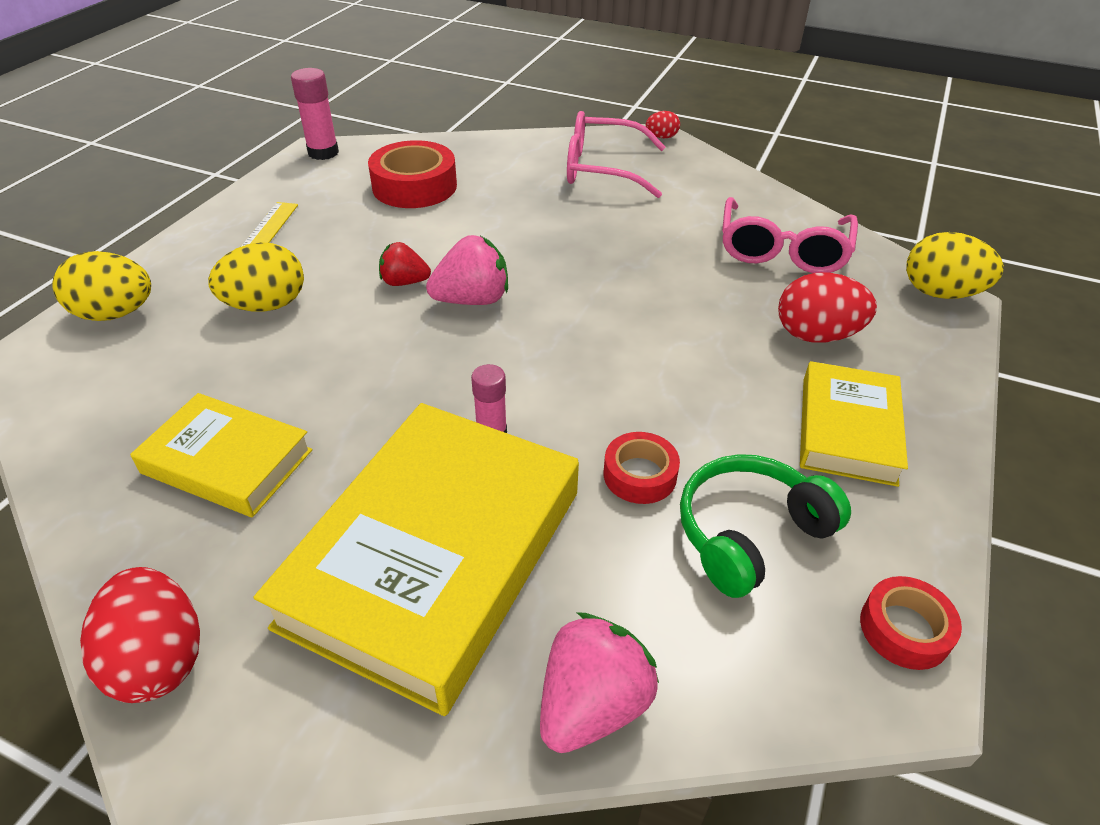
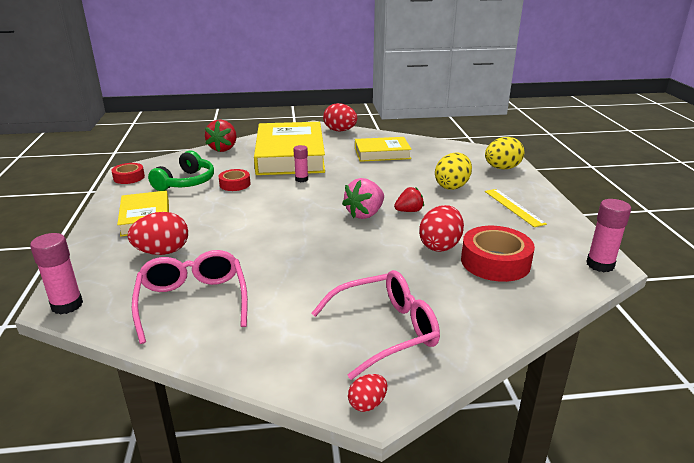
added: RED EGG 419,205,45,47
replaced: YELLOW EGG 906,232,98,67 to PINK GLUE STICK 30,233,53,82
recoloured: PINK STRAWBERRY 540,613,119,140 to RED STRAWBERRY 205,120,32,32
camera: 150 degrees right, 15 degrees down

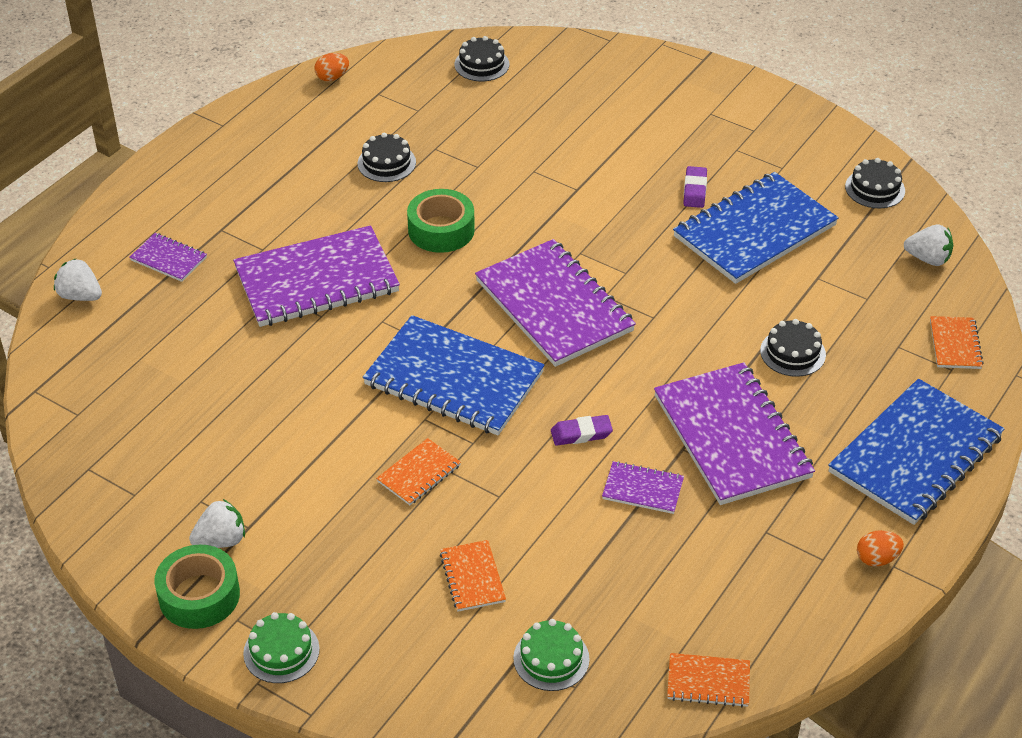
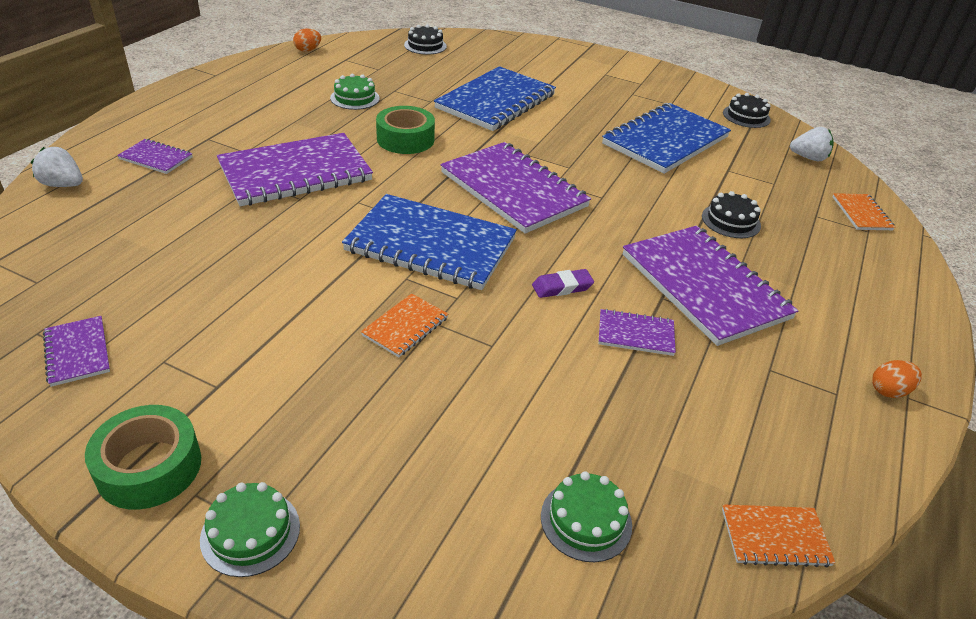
removed: PURPLE ERASER 683,166,24,42; WHITE STRAWBERRY 189,499,56,49; ORANGE NOTEBOOK 440,540,66,72
added: PURPLE NOTEBOOK 43,316,67,71
moved: BLUE NOTEBOOK 828,379,177,146 to 434,66,122,65
recoloured: BLACK CAKE 358,133,58,49 to GREEN CAKE 330,74,50,36
camera: 10 degrees left, 5 degrees down

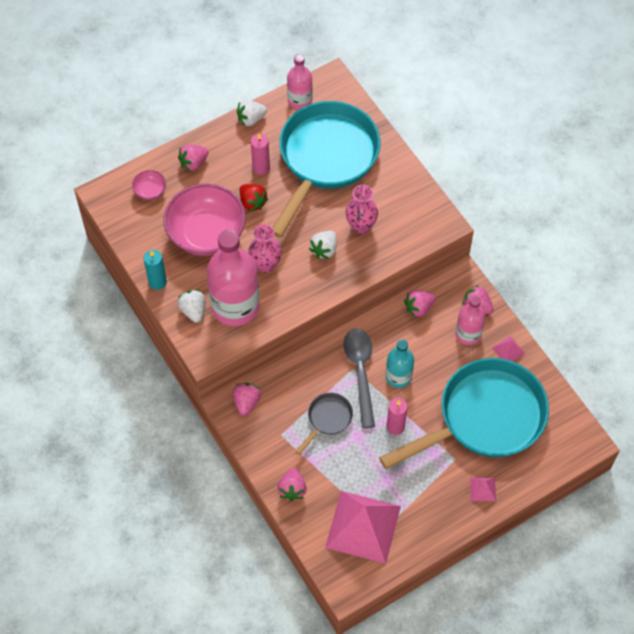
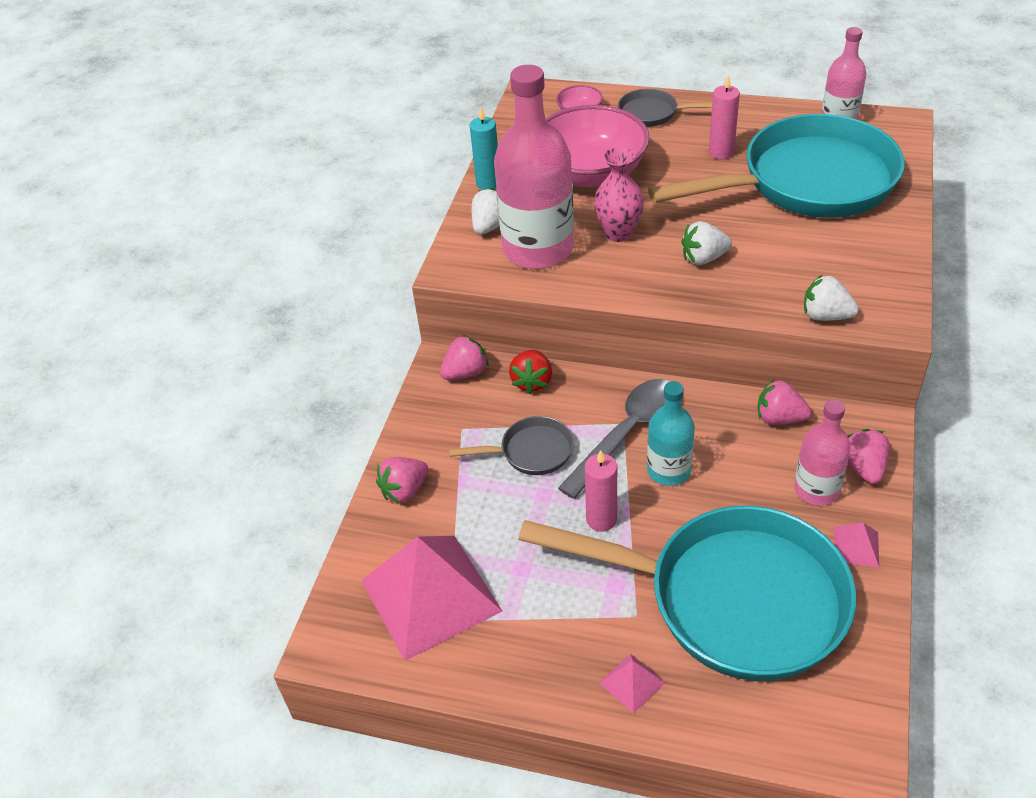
removed: PINK VASE 346,185,32,49
moved: WHITE STRAWBERRY 237,100,30,27 to 804,275,55,46; RED STRAWBERRY 240,184,28,27 to 509,350,43,44
replaced: PINK STRAWBERRY 178,144,31,28 to GREY PAN 618,89,94,38
camera: 50 degrees right, 15 degrees down

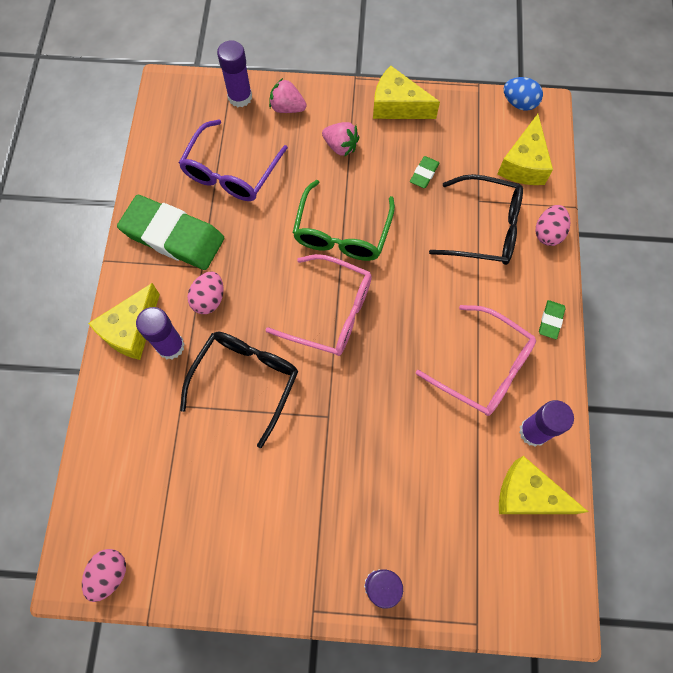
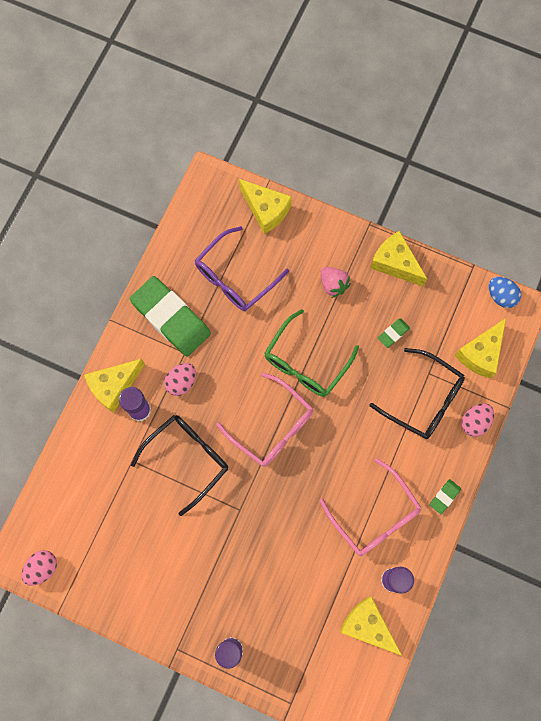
removed: PINK STRAWBERRY 269,78,37,35
replaced: PURPLE GLUE STICK 217,40,35,67 to YELLOW CHEESE 239,179,53,55
camera: 20 degrees right, 5 degrees up

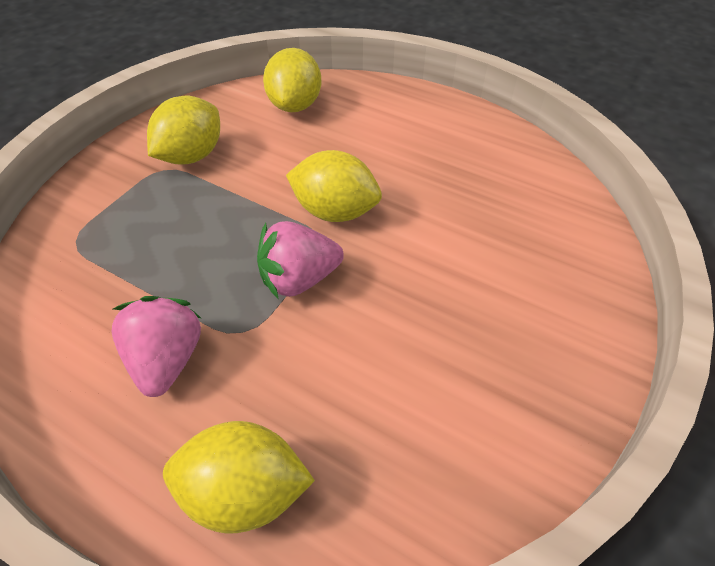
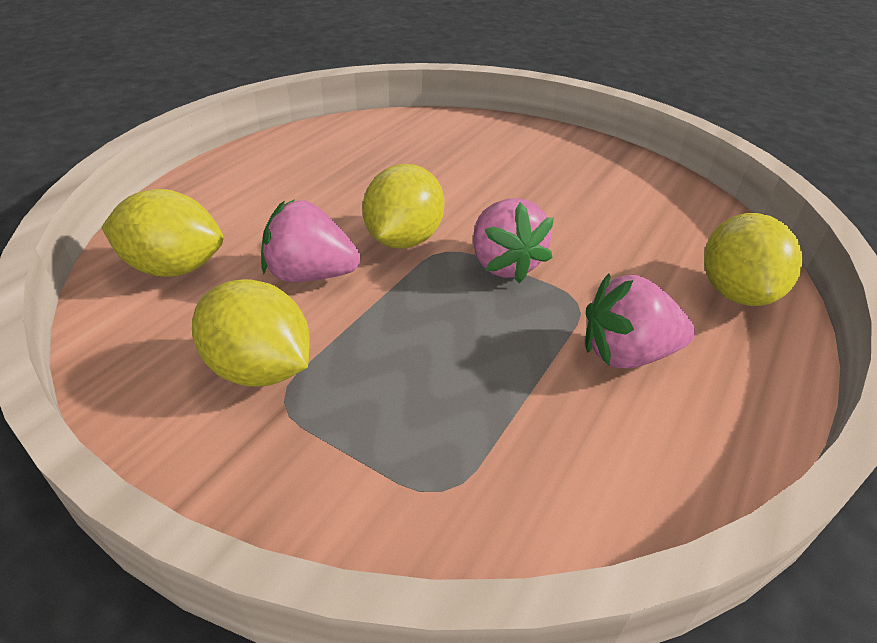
added: PINK STRAWBERRY 261,199,99,83
camera: 90 degrees left, 10 degrees down

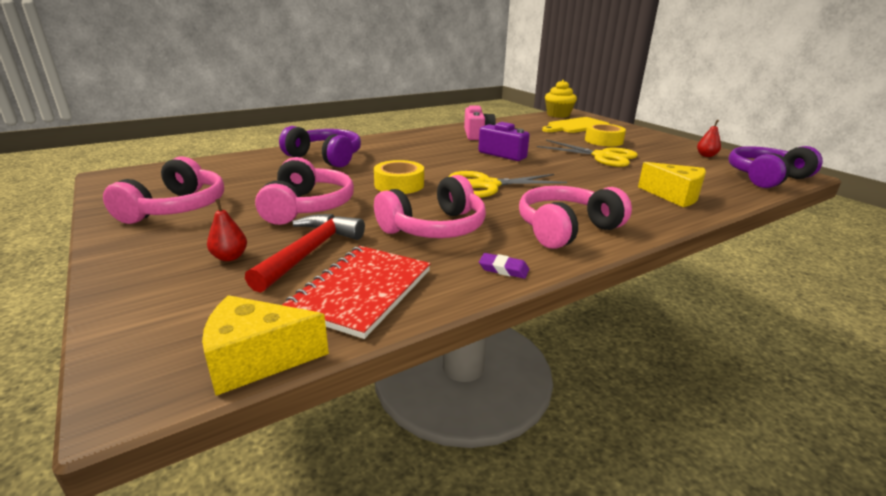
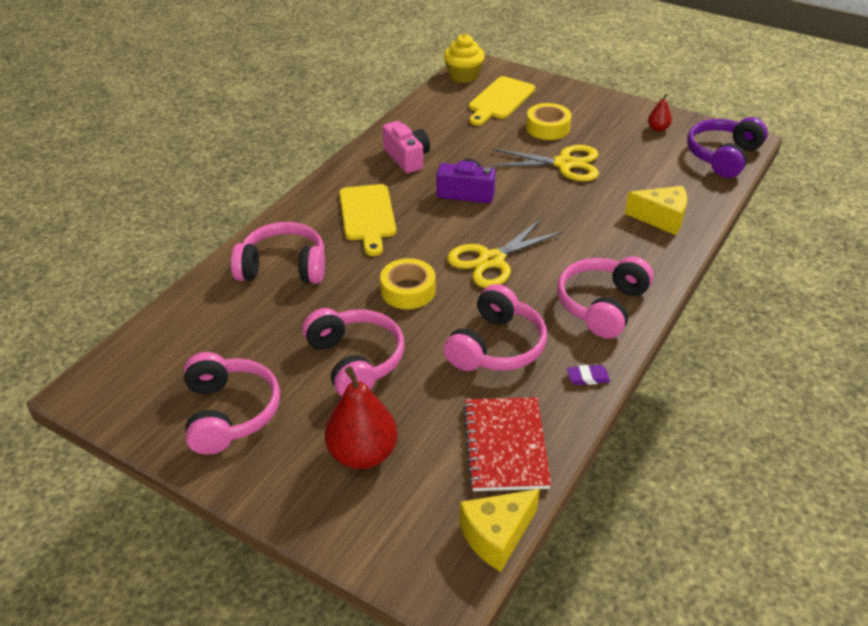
removed: RED HAMMER 245,214,120,79
added: YELLOW CUTTING BOARD 339,184,57,72
recoloured: PURPLE HEADPHONES 279,126,82,42 to PINK HEADPHONES 231,222,94,62
resized: RED PEAR 207,199,40,62 = 325,366,73,103 x2.07
camera: 25 degrees left, 15 degrees up

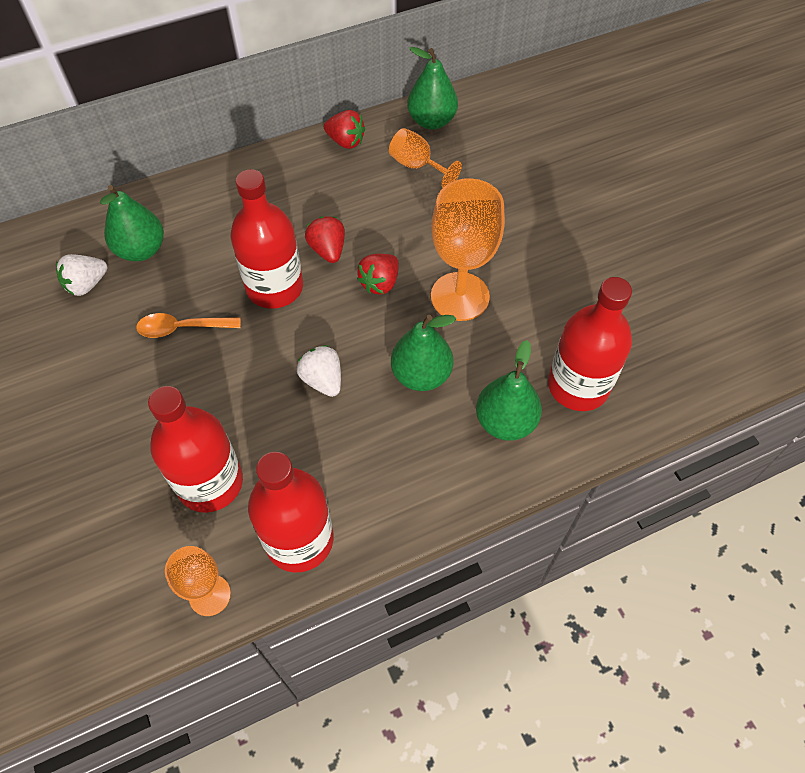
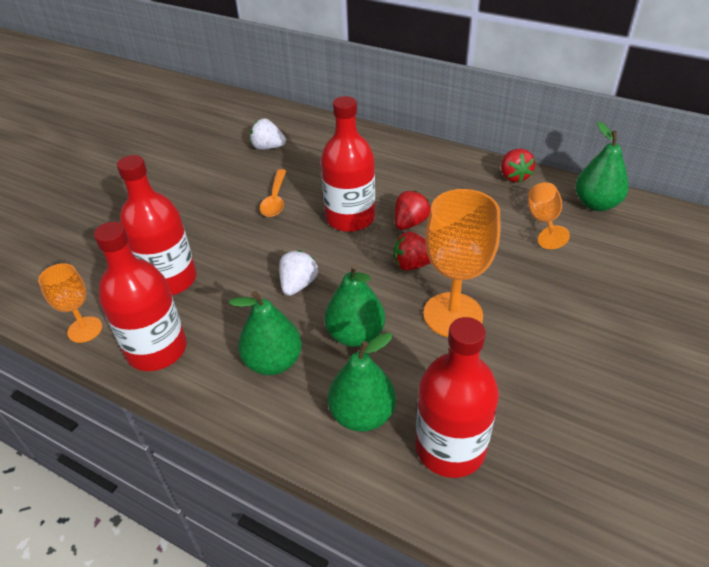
moved: GREEN PEAR 100,185,64,76 to 229,291,73,84
turned: ORANGE SPOON 136,313,105,25 = 260,169,26,48 135 degrees counterclockwise
camera: 55 degrees right, 15 degrees down

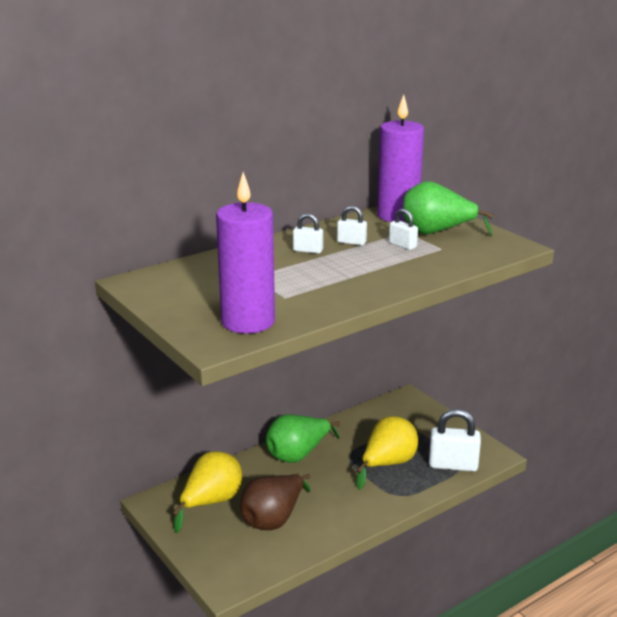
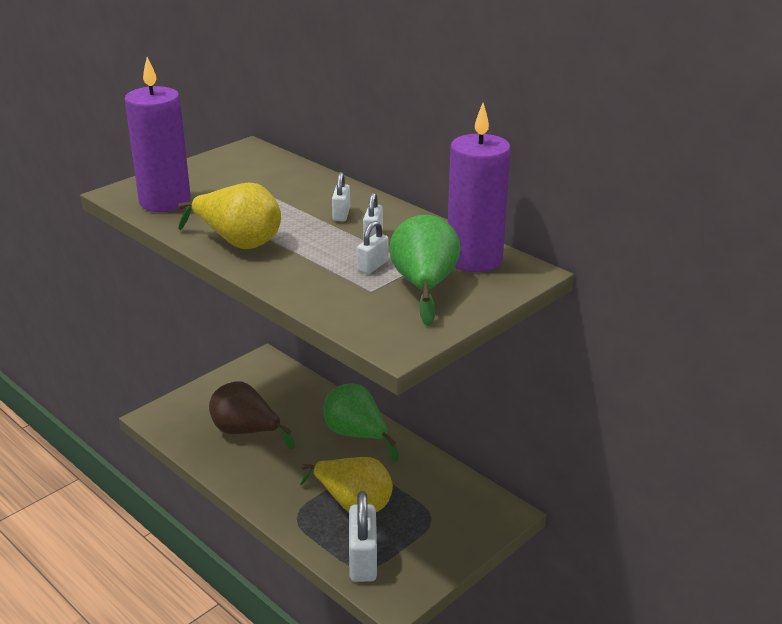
moved: YELLOW PEAR 173,451,69,82 to 178,183,103,66
camera: 80 degrees right, 5 degrees up

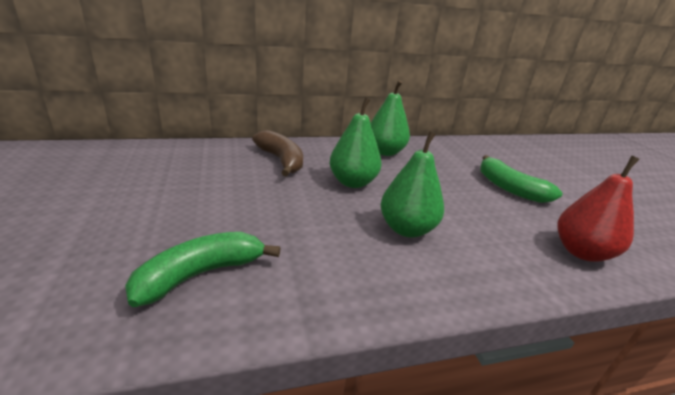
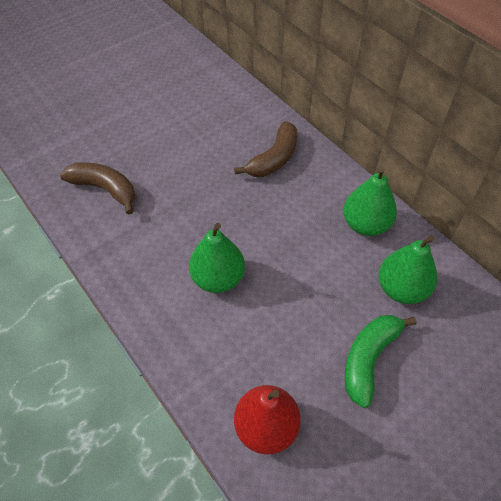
moved: GREEN PEAR 330,97,52,91 to 379,235,58,69
recoloured: GREEN BANANA 125,232,156,75 to BROWN BANANA 60,162,75,53
camera: 70 degrees right, 25 degrees up

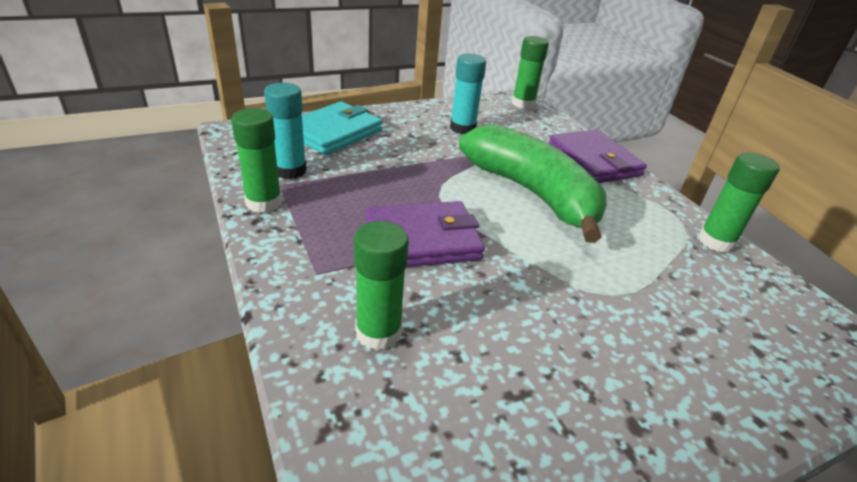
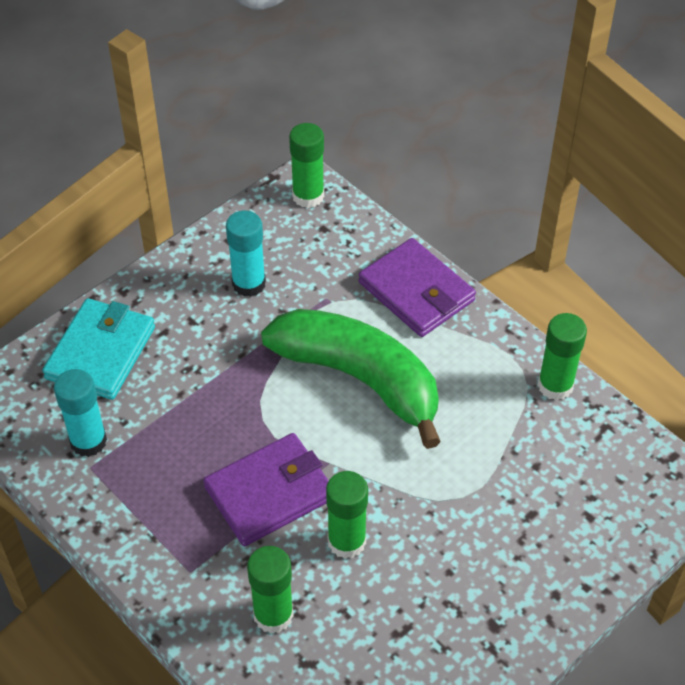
moved: GREEN GLUE STICK 231,108,51,105 to 326,471,42,88
camera: 15 degrees left, 15 degrees up

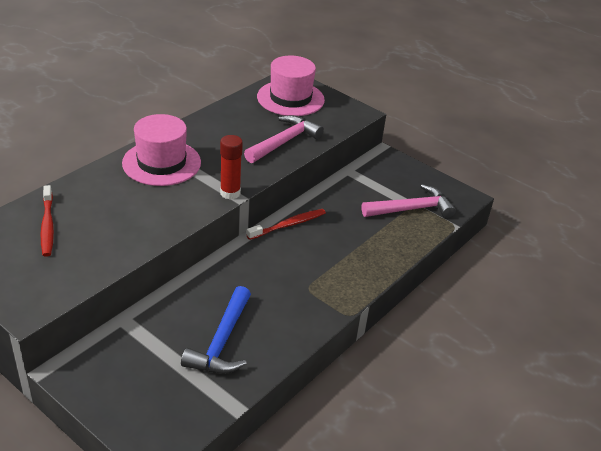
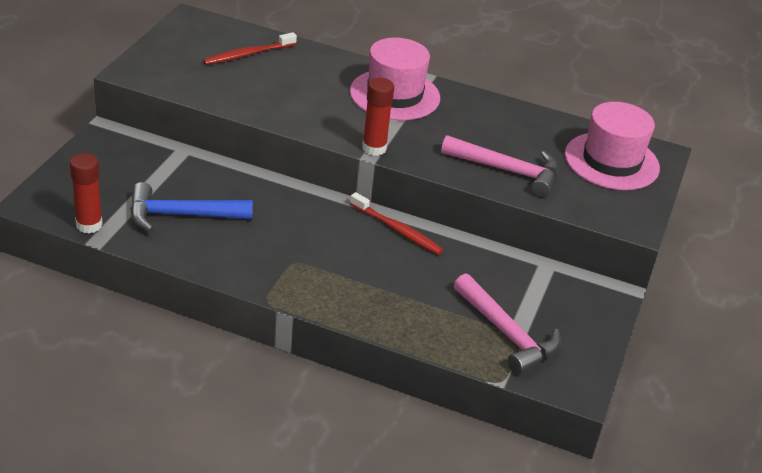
added: RED GLUE STICK 70,153,33,80
camera: 70 degrees right, 0 degrees up

